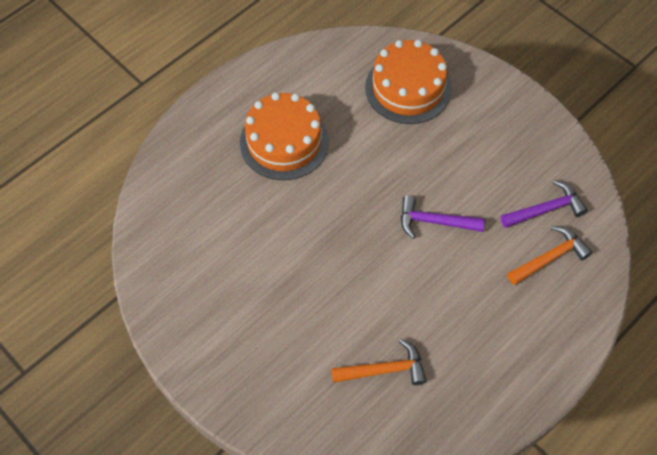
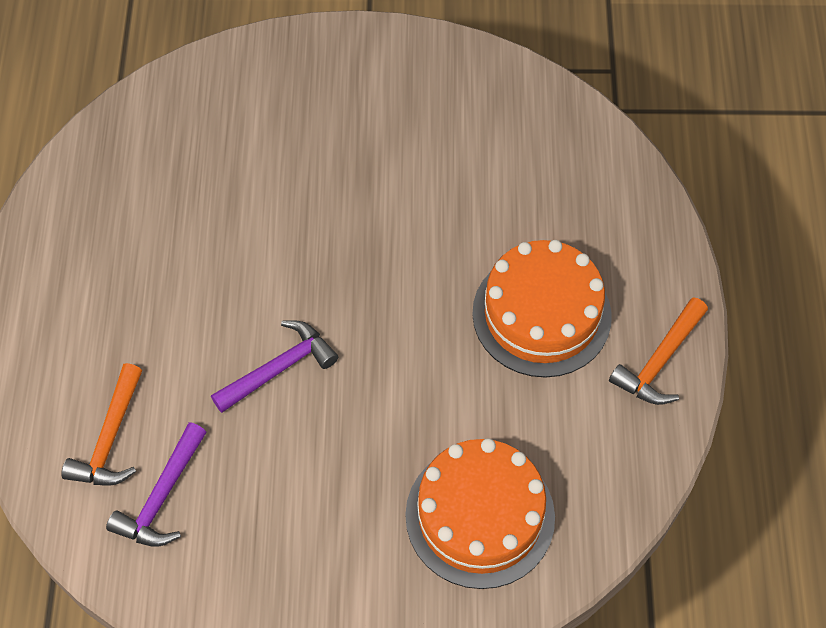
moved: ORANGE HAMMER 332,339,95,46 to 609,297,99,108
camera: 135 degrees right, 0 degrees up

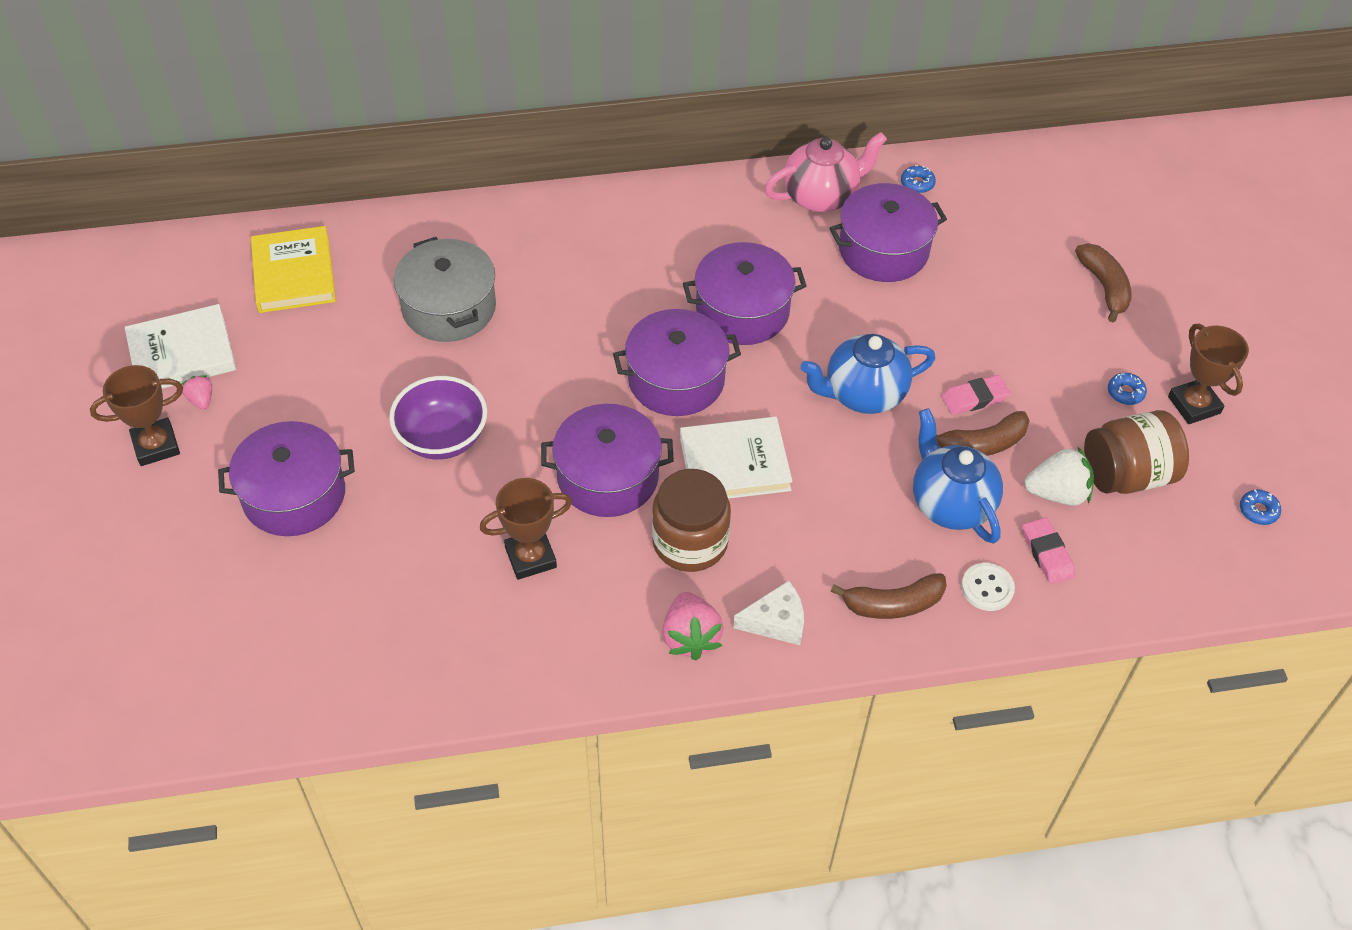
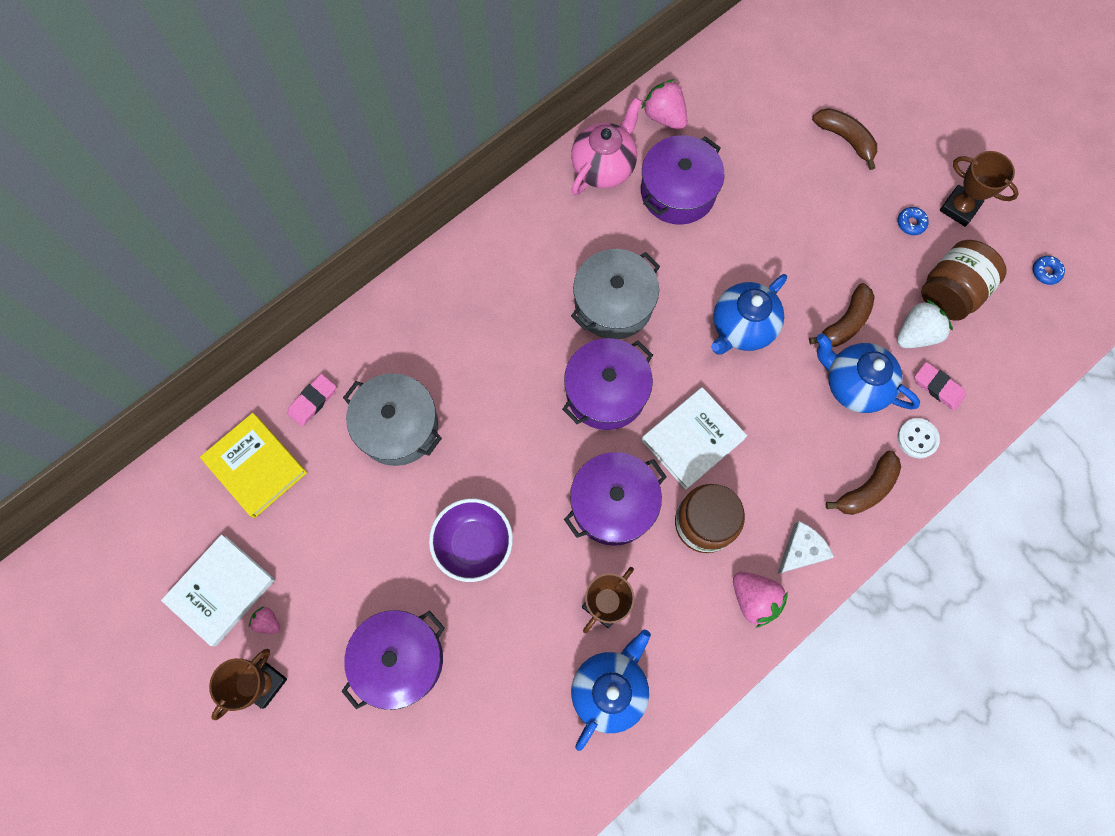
added: BLUE TEAPOT 571,630,80,121
moved: PINK ERASER 942,375,68,40 to 287,374,49,53
replaced: BLUE DONUT 901,165,35,28 to PINK STRAWBERRY 642,79,45,51
recoloured: PURPLE POT 683,242,123,103 to GREY POT 571,249,89,90
camera: 30 degrees left, 20 degrees up

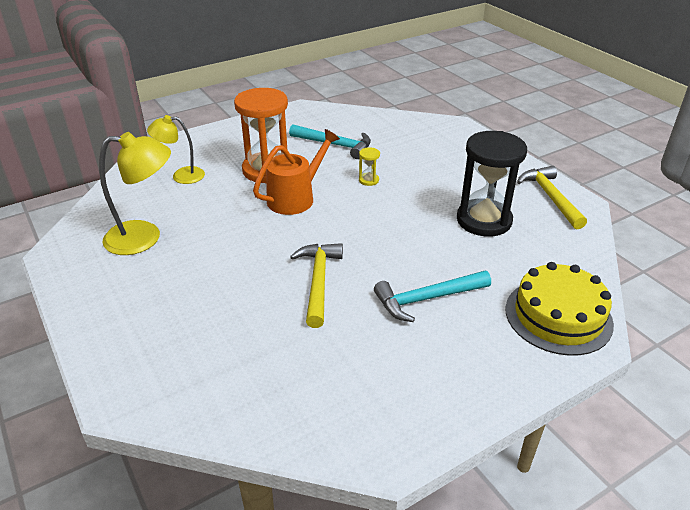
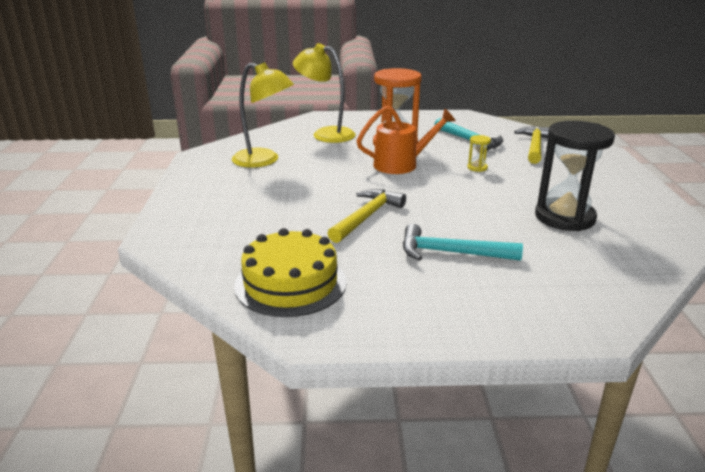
moved: YELLOW HAMMER 517,166,70,63 to 514,126,35,38; YELLOW CAKE 505,262,109,94 to 234,228,113,89
resized: YELLOW LAMP 147,115,58,69 = 293,43,63,100 x1.54
camera: 30 degrees right, 10 degrees down

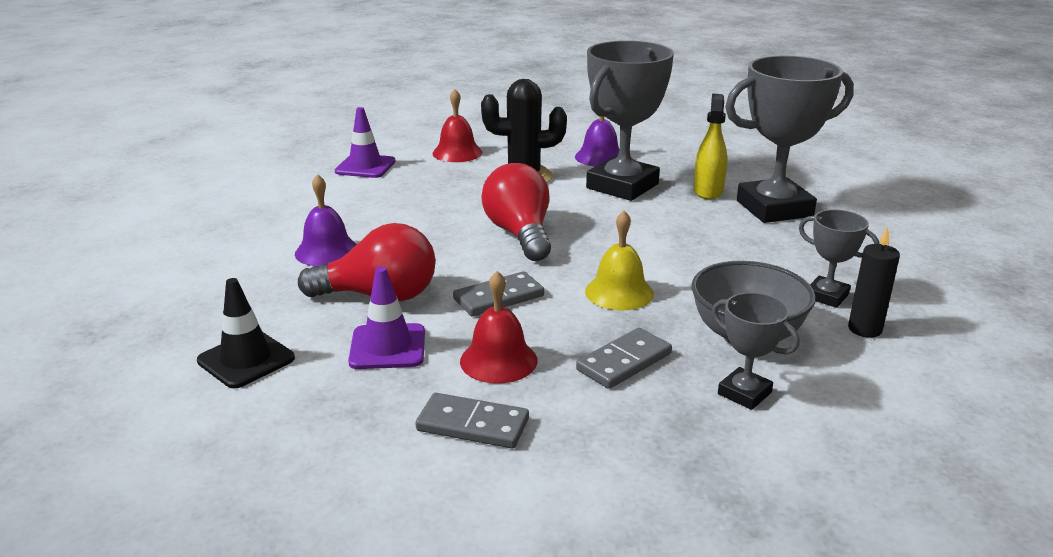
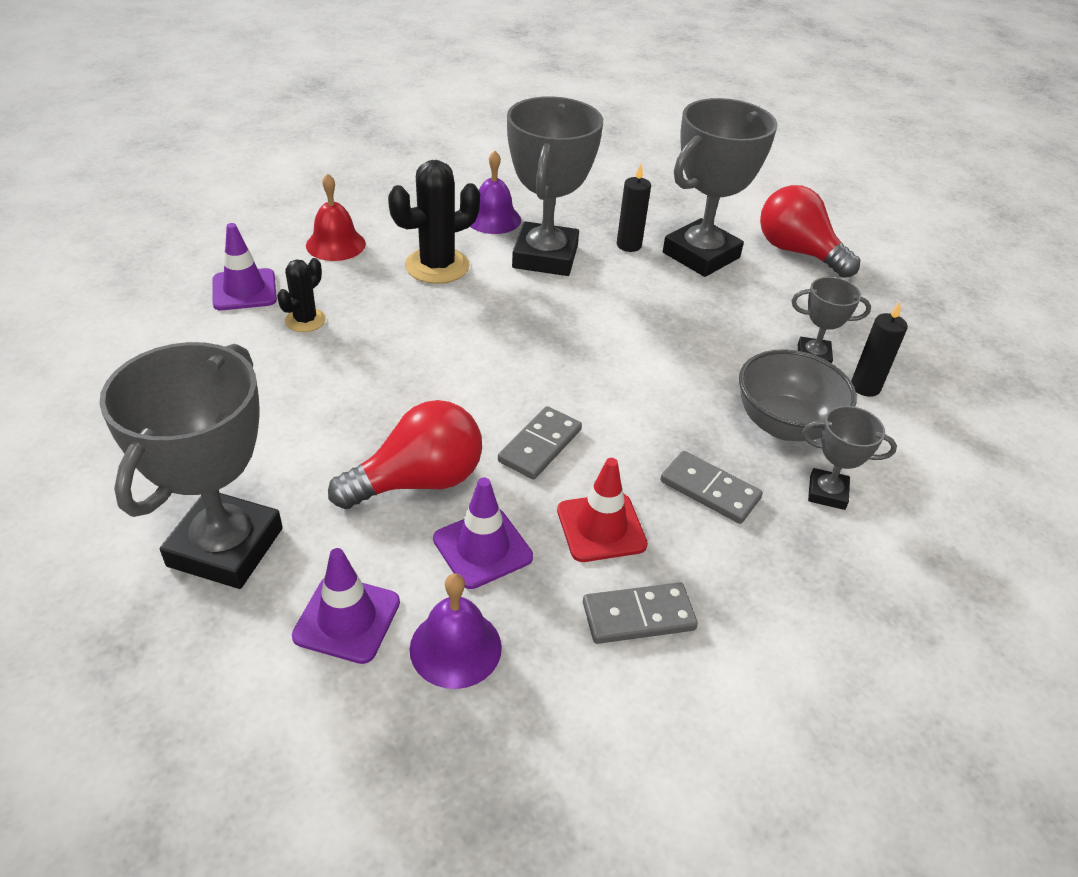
removed: YELLOW BELL 585,211,69,99
added: BLACK CACTUS 277,258,49,74; GREY TROPHY 99,342,184,247
moved: RED LIGHT BULB 481,163,70,98 to 760,185,100,93; PURPLE BELL 295,174,62,92 to 410,573,92,116
replaced: YELLOW SPRAY BOTTLE 694,93,34,107 to BLACK CANDLE 617,164,34,88; RED BELL 460,271,78,113 to RED TRAFFIC CONE 557,458,91,104
recoloured: BLACK TRAFFIC CONE 197,278,98,111 to PURPLE TRAFFIC CONE 292,548,108,116
turned: GREY DOMINO 576,328,96,61 = 660,451,103,73 75 degrees counterclockwise
camera: 30 degrees left, 15 degrees up

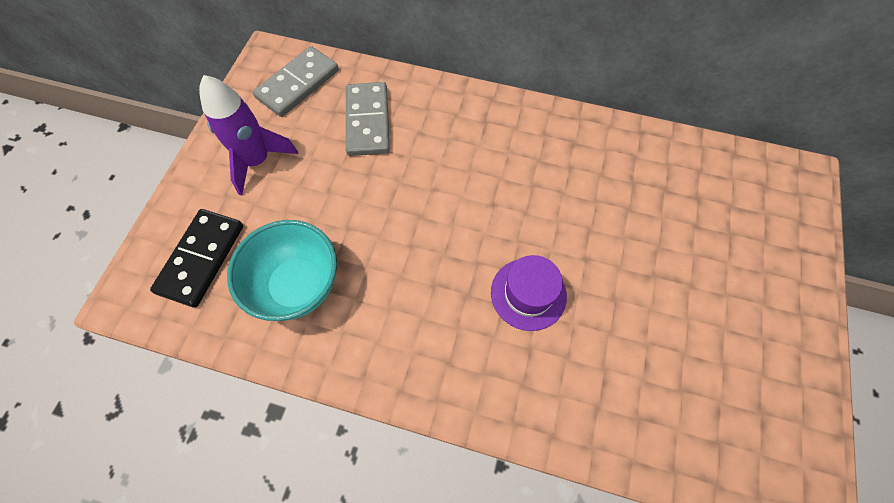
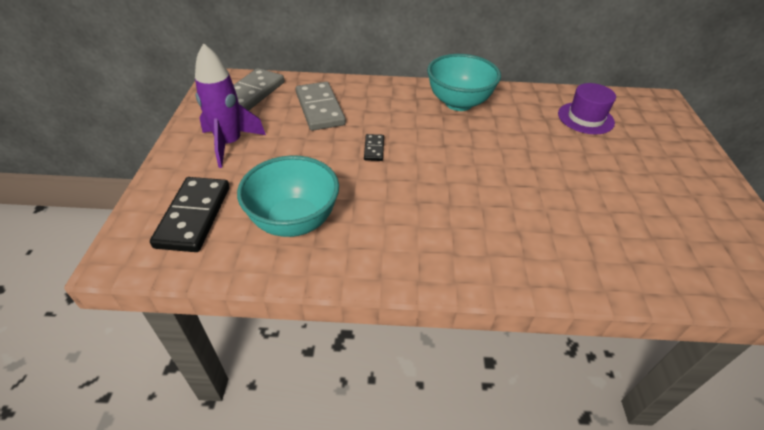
added: TURQUOISE BOWL 427,54,74,57; BLACK DOMINO 364,134,20,27
moved: PURPLE HAT 491,255,76,76 to 558,83,58,51
camera: 15 degrees left, 20 degrees down

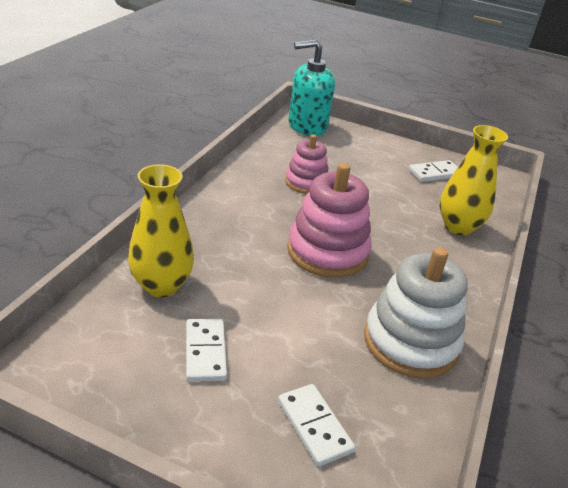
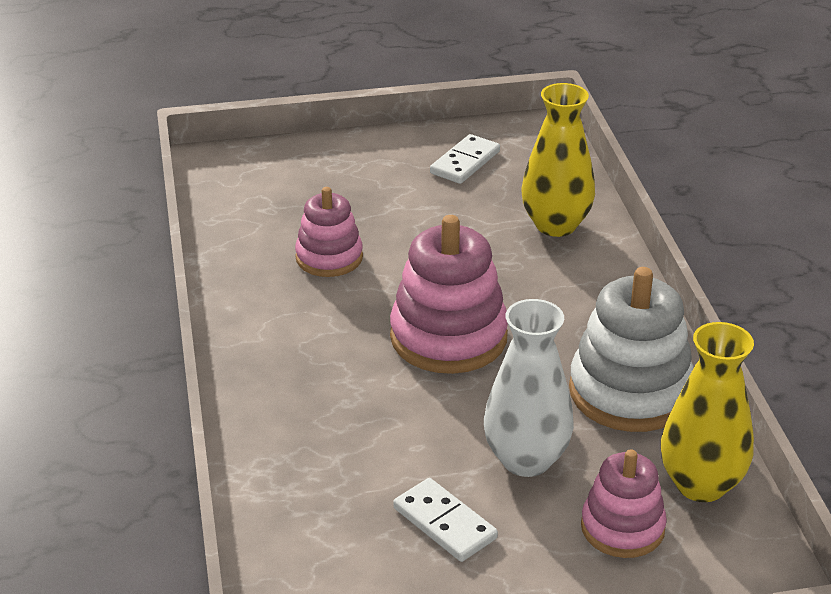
removed: TURQUOISE SOAP DISPENSER 288,40,47,96
added: WHITE VASE 484,299,90,178
moved: YELLOW VASE 128,164,66,133 to 661,322,93,180
replaced: WHITE DOMINO 278,384,77,83 to PINK STACKING TOY 581,449,86,109
camera: 30 degrees left, 0 degrees up

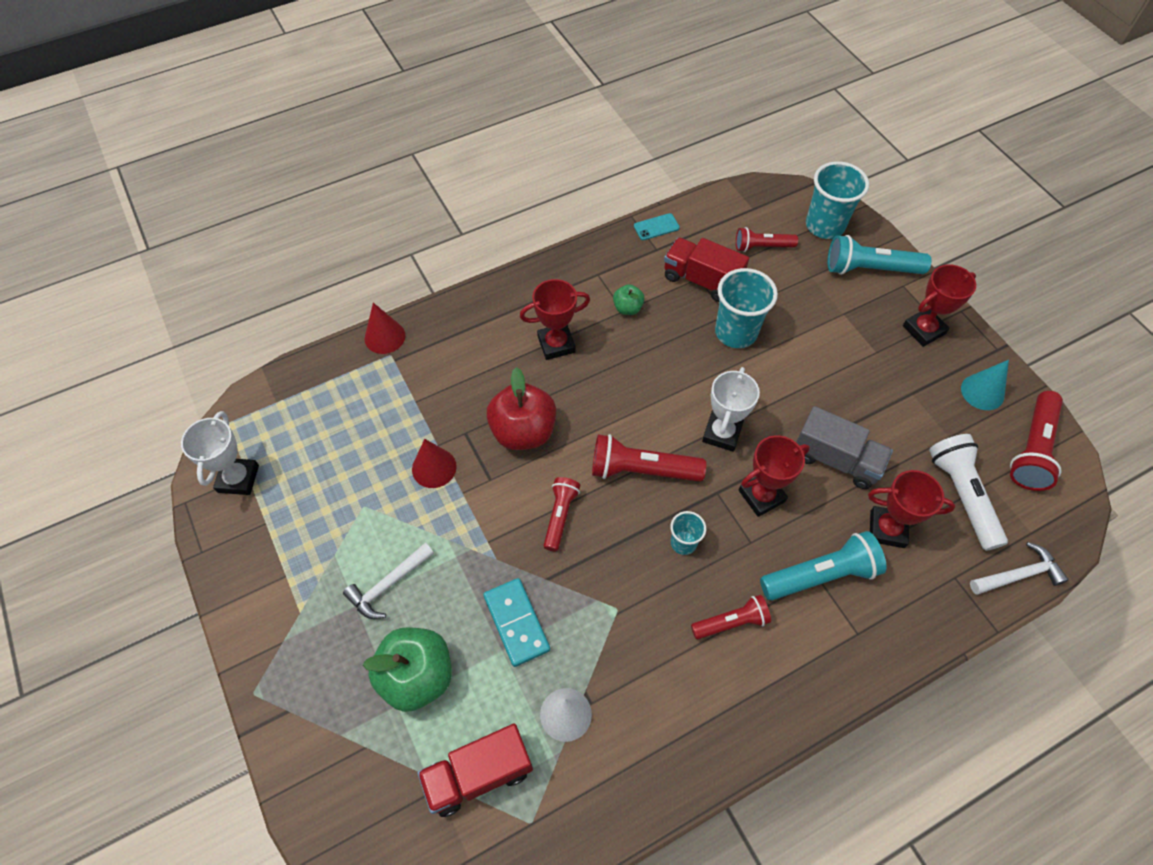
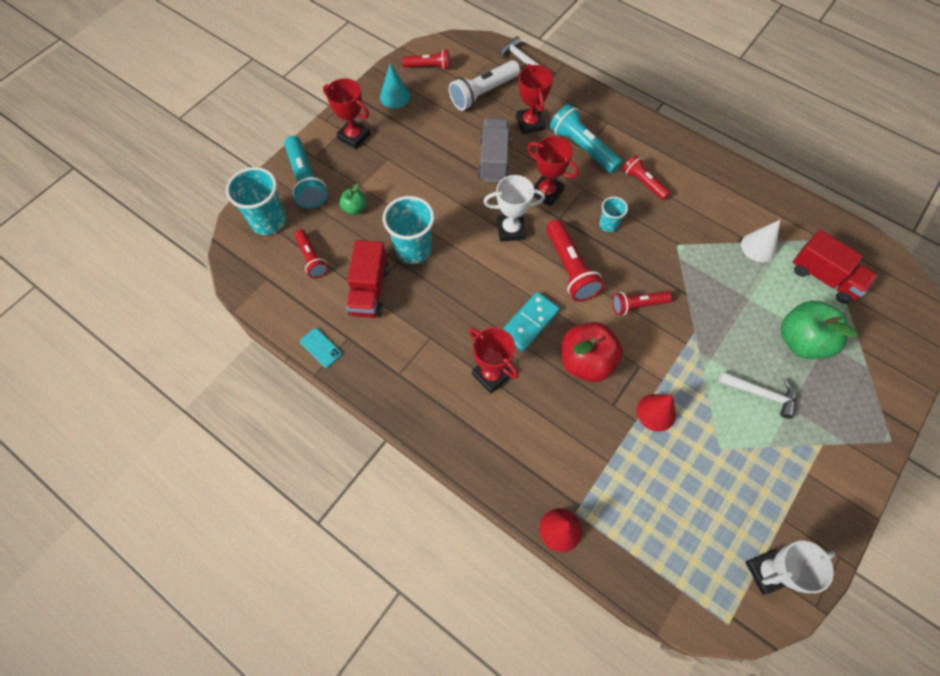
moved: GREEN APPLE 613,284,32,31 to 339,183,27,32; TURQUOISE DOMINO 483,578,67,89 to 503,292,57,60
resized: RED FLASHLIGHT 1010,391,53,100 = 402,49,48,21 x0.63
camera: 115 degrees left, 5 degrees up

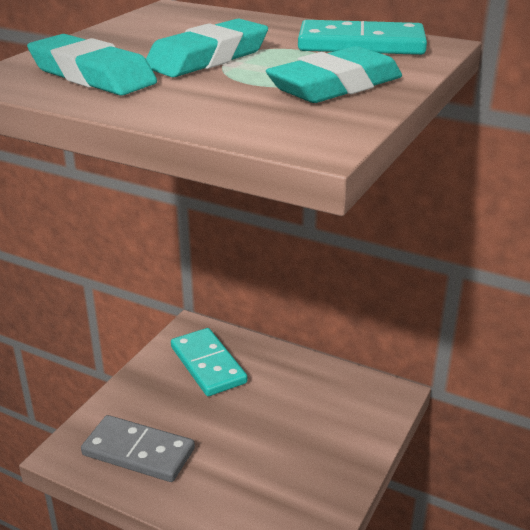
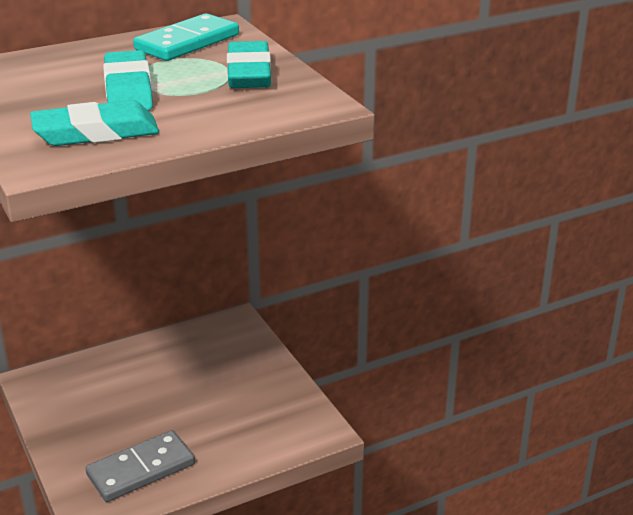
removed: TURQUOISE DOMINO 171,328,76,68
camera: 55 degrees left, 0 degrees up

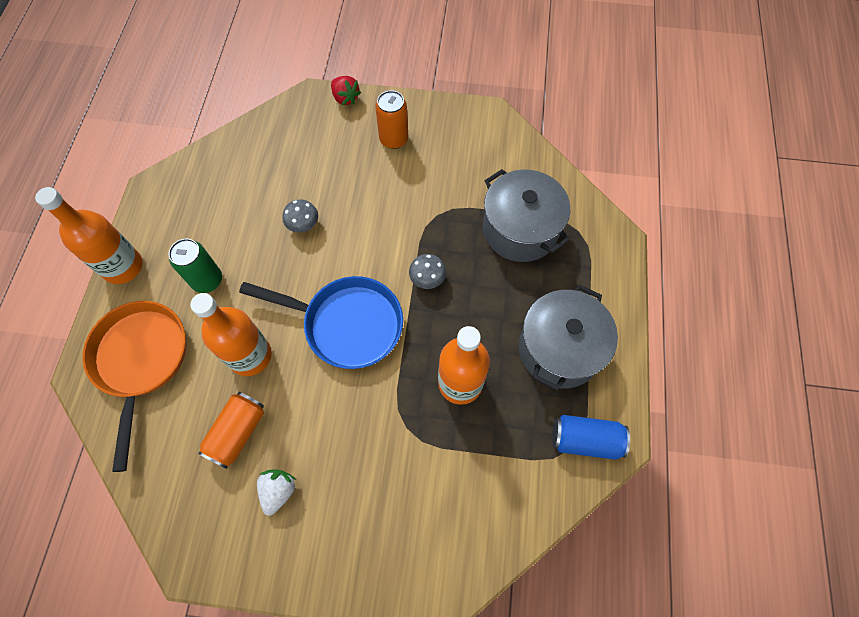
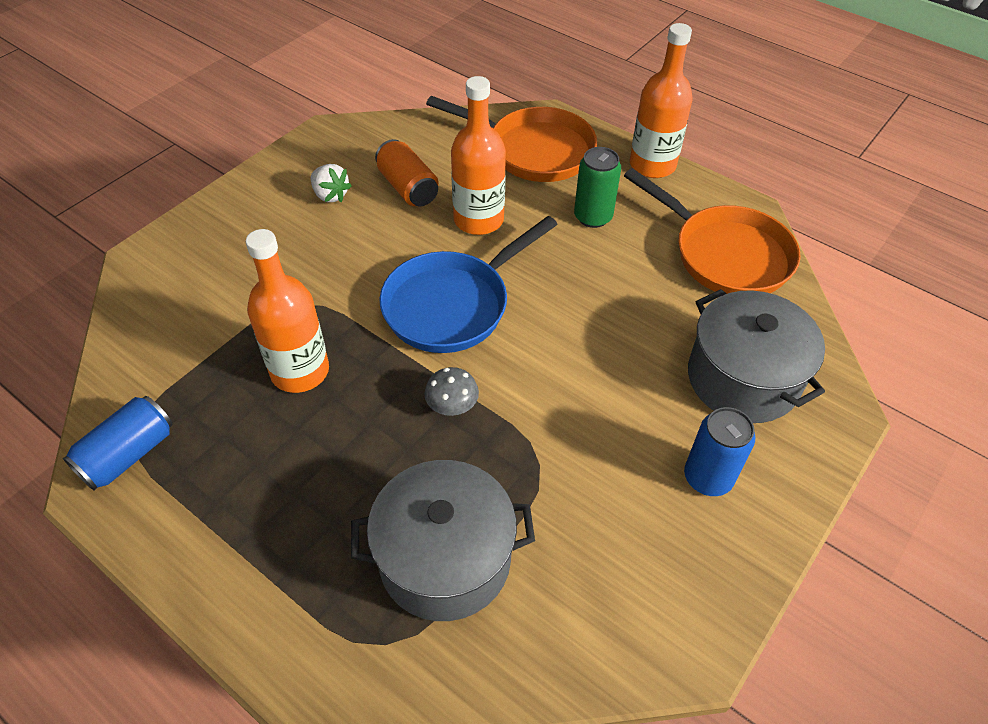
removed: RED STRAWBERRY 331,76,30,29; GREY MUSHROOM 282,200,36,33
added: ORANGE PAN 624,168,177,126
moved: GREY POT 519,285,99,106 to 688,289,137,134
recoloured: ORANGE CAN 375,90,33,59 to BLUE CAN 684,407,71,89
camera: 120 degrees right, 15 degrees down

